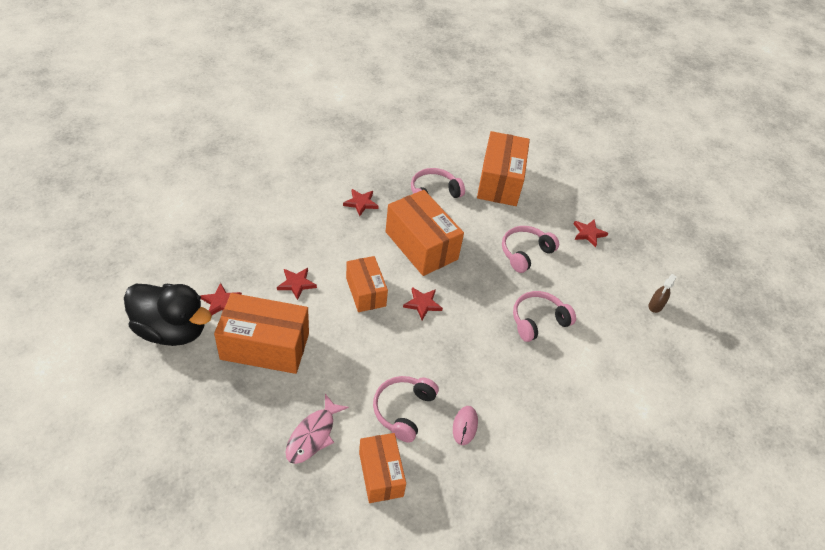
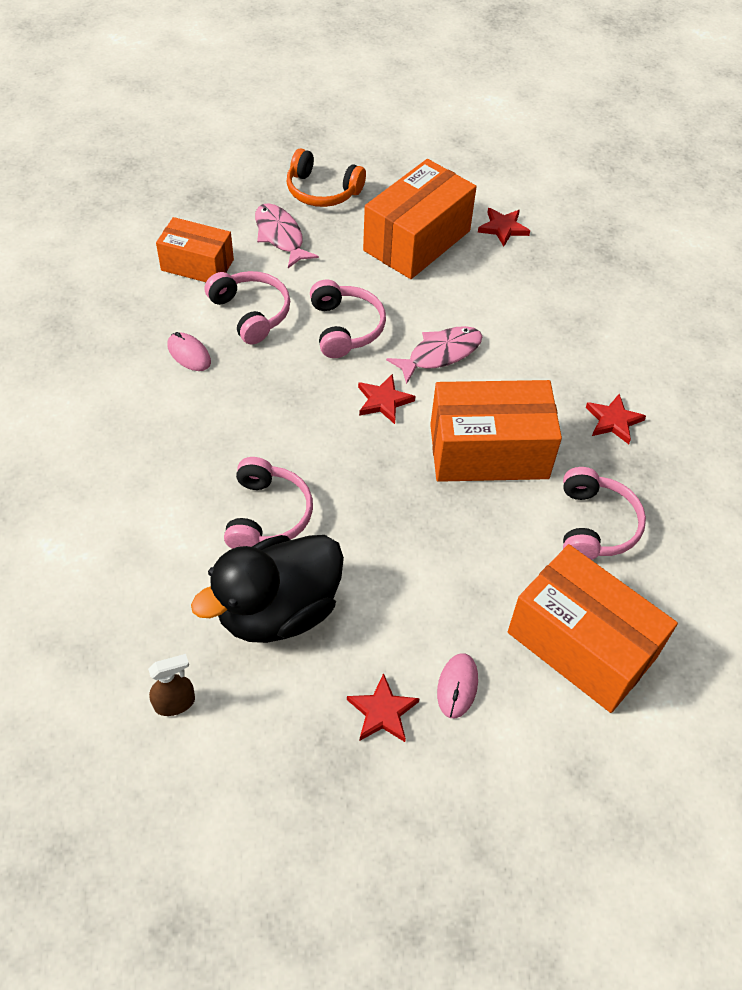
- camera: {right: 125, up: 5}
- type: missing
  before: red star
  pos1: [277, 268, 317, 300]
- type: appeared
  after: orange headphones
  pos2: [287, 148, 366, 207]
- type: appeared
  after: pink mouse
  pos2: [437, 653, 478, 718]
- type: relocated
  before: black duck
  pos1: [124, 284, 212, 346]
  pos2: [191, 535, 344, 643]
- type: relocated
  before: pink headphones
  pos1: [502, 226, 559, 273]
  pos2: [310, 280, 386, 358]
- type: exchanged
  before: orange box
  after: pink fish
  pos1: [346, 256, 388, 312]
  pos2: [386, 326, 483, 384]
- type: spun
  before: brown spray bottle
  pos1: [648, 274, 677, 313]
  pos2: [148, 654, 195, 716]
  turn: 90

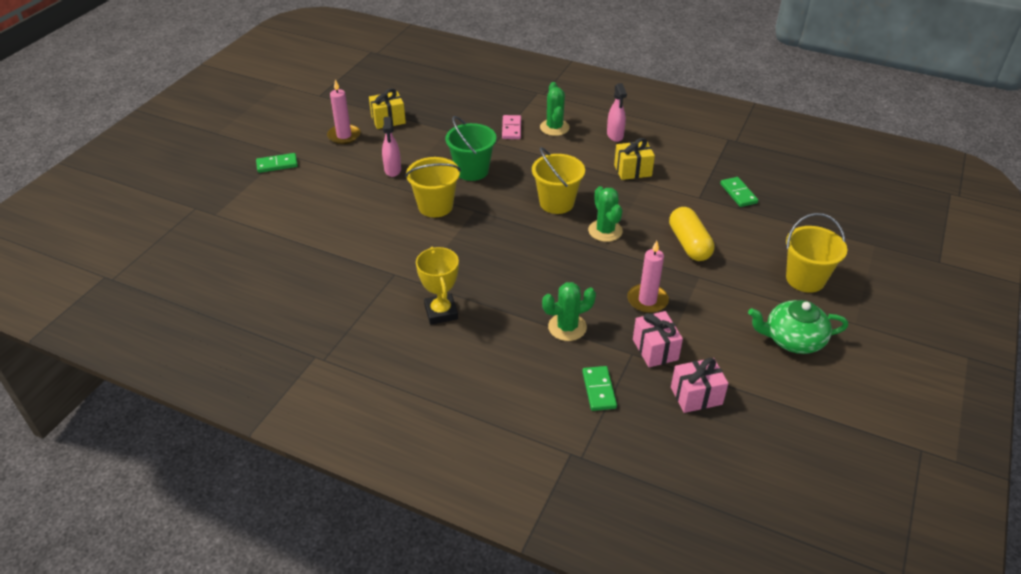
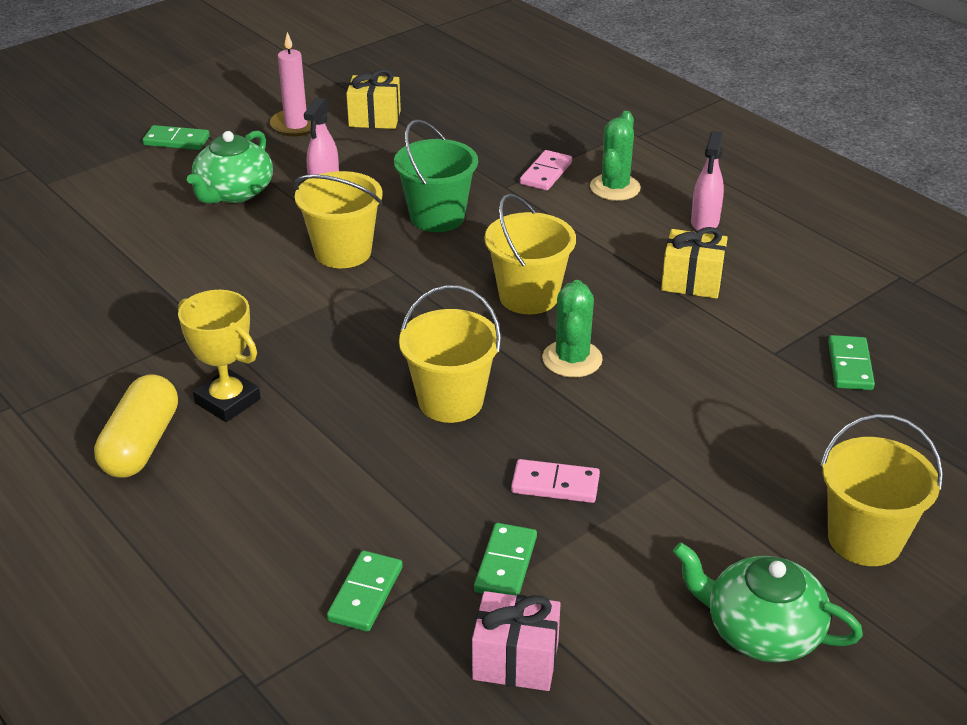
- camera: {right: 25, up: -5}
- type: missing
  before: green cactus
  pos1: [542, 282, 596, 341]
- type: appeared
  after: green teapot
  pos2: [187, 131, 273, 203]
- type: appeared
  after: yellow bucket
  pos2: [399, 285, 501, 423]
- type: relocated
  before: yellow capsule
  pos1: [669, 207, 715, 261]
  pos2: [94, 374, 178, 478]
- type: exchanged
  before: pink candle
  after: pink domino
  pos1: [627, 241, 669, 313]
  pos2: [511, 459, 600, 503]
- type: exchanged
  before: pink gift
  after: green domino
  pos1: [633, 311, 683, 367]
  pos2: [474, 523, 537, 596]
- type: spun
  before: yellow trophy
  pos1: [416, 247, 459, 325]
  pos2: [178, 290, 261, 422]
  turn: -60

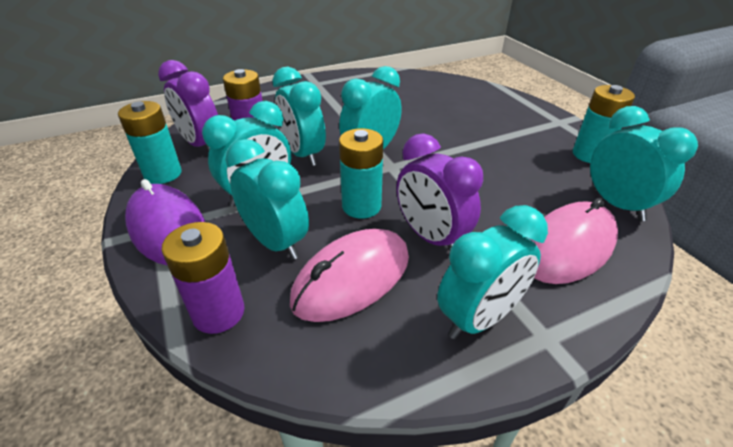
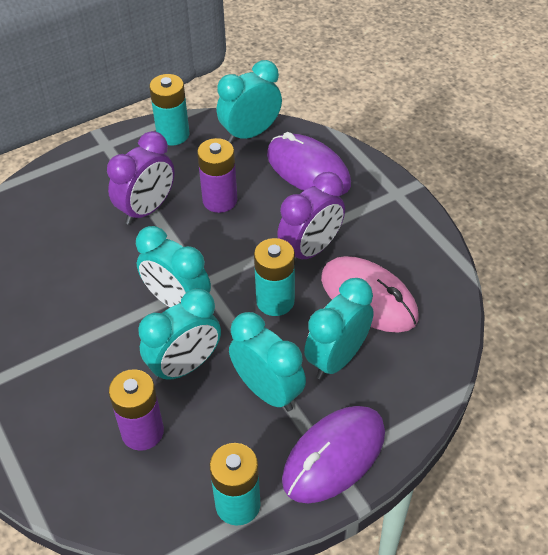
- camera: {right: -95, up: 10}
- type: missing
  before: turquoise clock
  pos1: [437, 205, 548, 339]
- type: relocated
  before: purple clock
  pos1: [158, 60, 218, 150]
  pos2: [107, 131, 175, 225]
- type: relocated
  before: purple battery
  pos1: [162, 222, 245, 334]
  pos2: [197, 138, 237, 213]
- type: colour
  before: pink mouse
  after: purple mouse
  pos1: [528, 198, 618, 284]
  pos2: [267, 132, 351, 195]

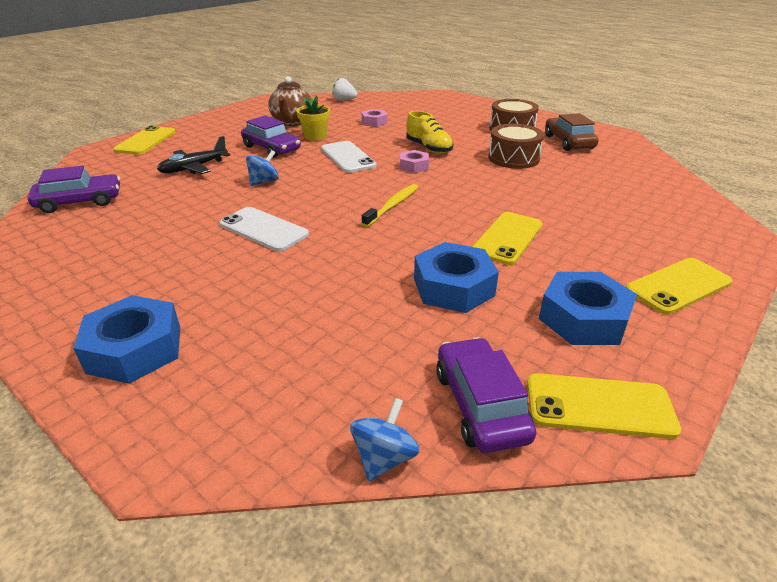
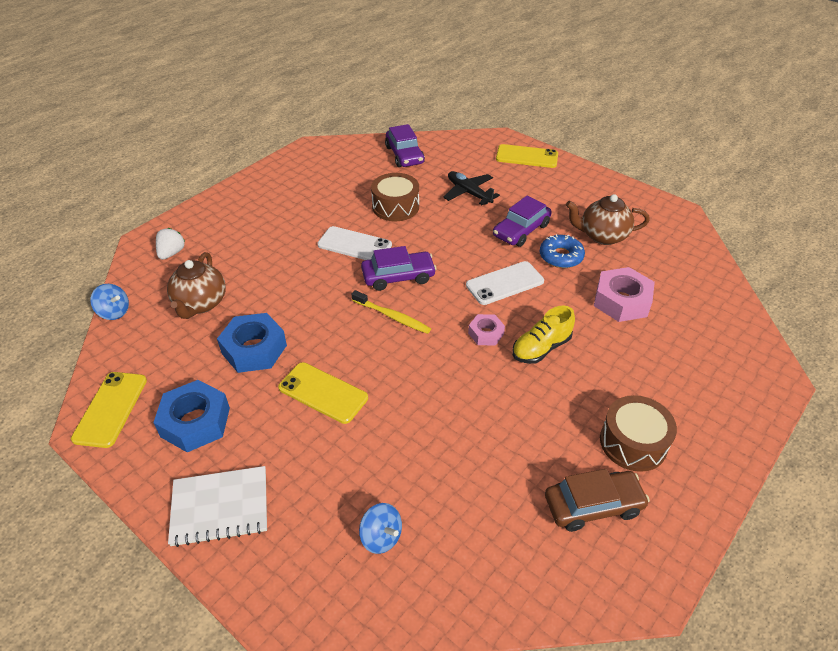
- camera: {right: 90, up: 10}
- type: missing
  before: blue nut
  pos1: [73, 295, 180, 384]
- type: appeared
  after: brown teapot
  pos2: [167, 252, 226, 319]
- type: relocated
  before: blue spinning top
  pos1: [246, 150, 279, 186]
  pos2: [359, 503, 402, 554]
- type: relocated
  before: white strawberry
  pos1: [333, 78, 358, 101]
  pos2: [156, 228, 185, 260]
- type: relocated
  before: purple car
  pos1: [436, 337, 536, 453]
  pos2: [361, 246, 437, 291]
- type: relocated
  before: brown drum
  pos1: [488, 124, 544, 169]
  pos2: [371, 173, 419, 221]
- type: exchanged
  before: yellow flower pot
  after: blue donut
  pos1: [296, 95, 330, 141]
  pos2: [540, 234, 585, 268]
- type: exchanged
  before: yellow phone
  after: white notebook
  pos1: [626, 258, 733, 315]
  pos2: [168, 466, 267, 547]
- type: spun
  before: white phone
  pos1: [220, 207, 309, 252]
  pos2: [317, 226, 392, 260]
  turn: 75
- type: size
  before: pink nut
  pos1: [362, 109, 387, 127]
  pos2: [594, 267, 655, 322]
  scale: 1.77

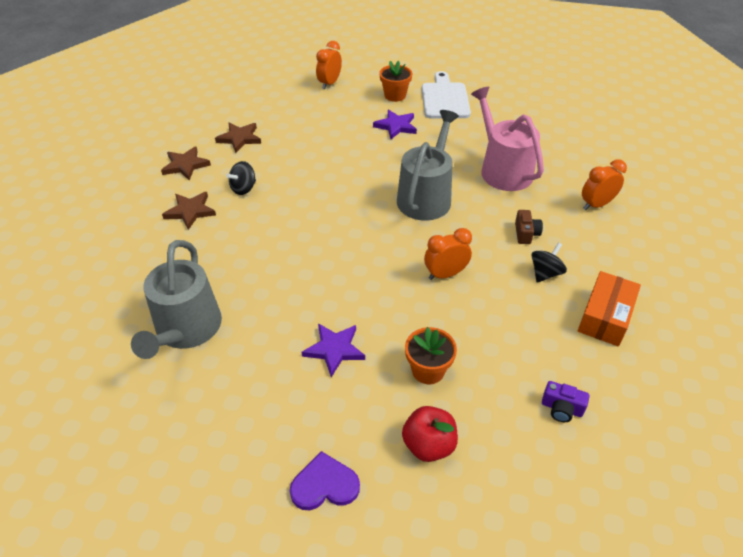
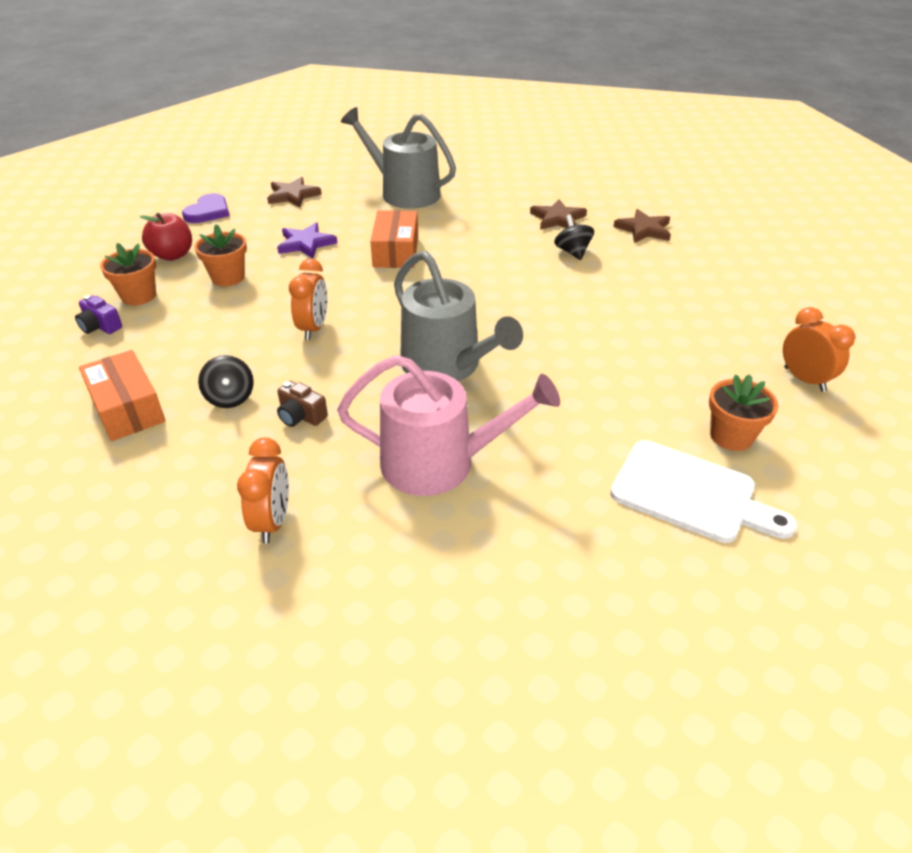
- camera: {right: 120, up: -5}
- type: missing
  before: purple star
  pos1: [373, 109, 417, 139]
- type: appeared
  after: orange flower pot
  pos2: [100, 243, 156, 305]
- type: appeared
  after: orange box
  pos2: [370, 210, 418, 268]
- type: relocated
  before: brown star
  pos1: [215, 123, 261, 153]
  pos2: [267, 177, 322, 208]
- type: spun
  before: purple camera
  pos1: [542, 381, 590, 422]
  pos2: [75, 295, 122, 334]
  turn: -105

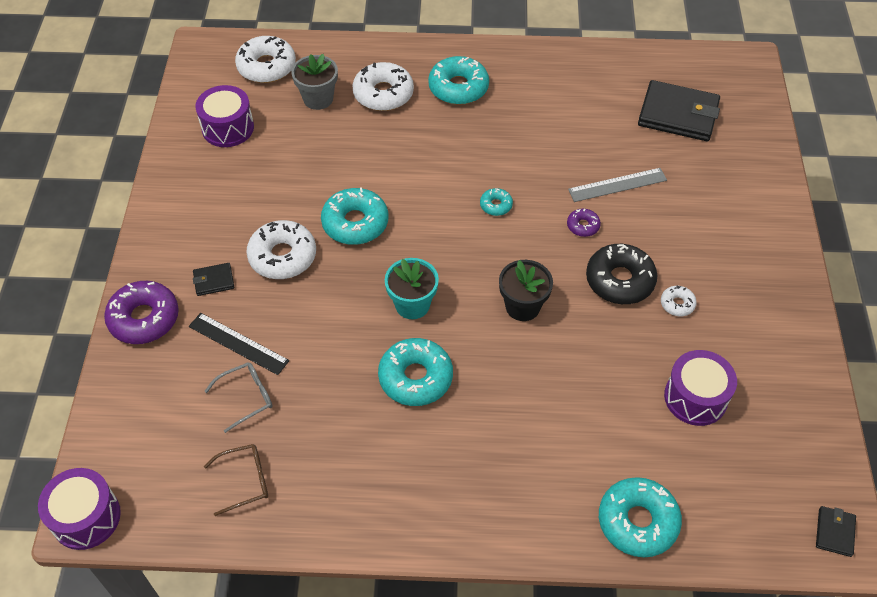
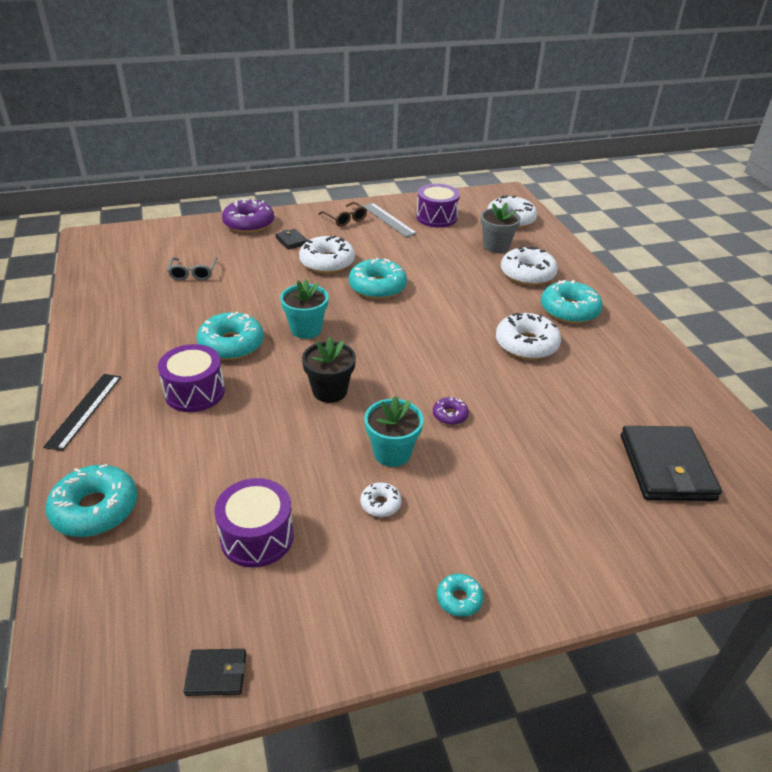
- camera: {right: 70, up: -15}
- type: appeared
  after: white donut
  pos2: [496, 313, 561, 359]
- type: relocated
  before: purple drum
  pos1: [38, 468, 121, 550]
  pos2: [158, 344, 225, 412]
- type: relocated
  before: black ruler
  pos1: [189, 313, 289, 375]
  pos2: [43, 374, 121, 451]
- type: relocated
  before: brown glasses
  pos1: [204, 444, 268, 516]
  pos2: [318, 202, 367, 227]
- type: relocated
  before: turquoise donut
  pos1: [480, 188, 513, 216]
  pos2: [437, 574, 484, 617]
- type: relocated
  before: grey ruler
  pos1: [568, 168, 667, 202]
  pos2: [363, 203, 417, 237]
- type: relocated
  before: black wallet
  pos1: [816, 506, 856, 557]
  pos2: [184, 649, 246, 696]
- type: exchanged
  before: black donut
  after: turquoise flower pot
  pos1: [586, 244, 657, 304]
  pos2: [364, 396, 424, 467]
- type: spun
  before: grey glasses
  pos1: [204, 363, 272, 433]
  pos2: [167, 257, 217, 280]
  turn: 45

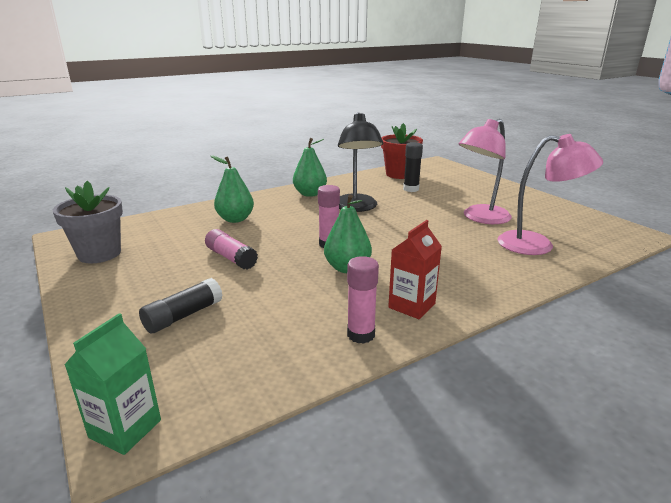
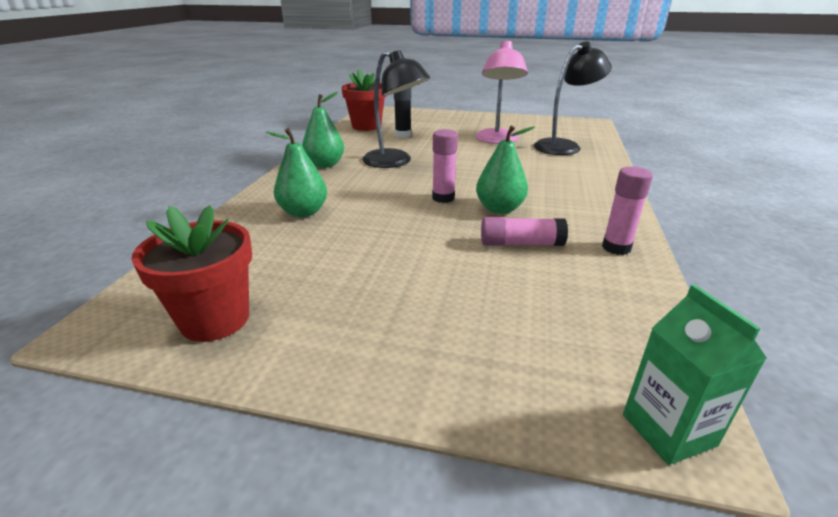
- camera: {right: -45, up: 5}
- type: missing
  before: black glue stick
  pos1: [139, 278, 223, 333]
- type: missing
  before: red carton
  pos1: [388, 220, 442, 319]
- type: relocated
  before: pink glue stick
  pos1: [205, 229, 258, 269]
  pos2: [481, 217, 568, 246]
- type: colour
  before: grey flower pot
  after: red flower pot
  pos1: [53, 181, 123, 263]
  pos2: [131, 205, 252, 342]
- type: colour
  before: pink lamp
  after: black lamp
  pos1: [497, 134, 603, 255]
  pos2: [534, 42, 612, 155]

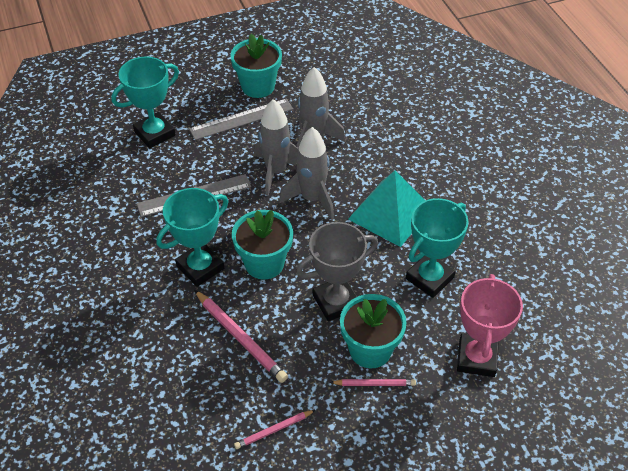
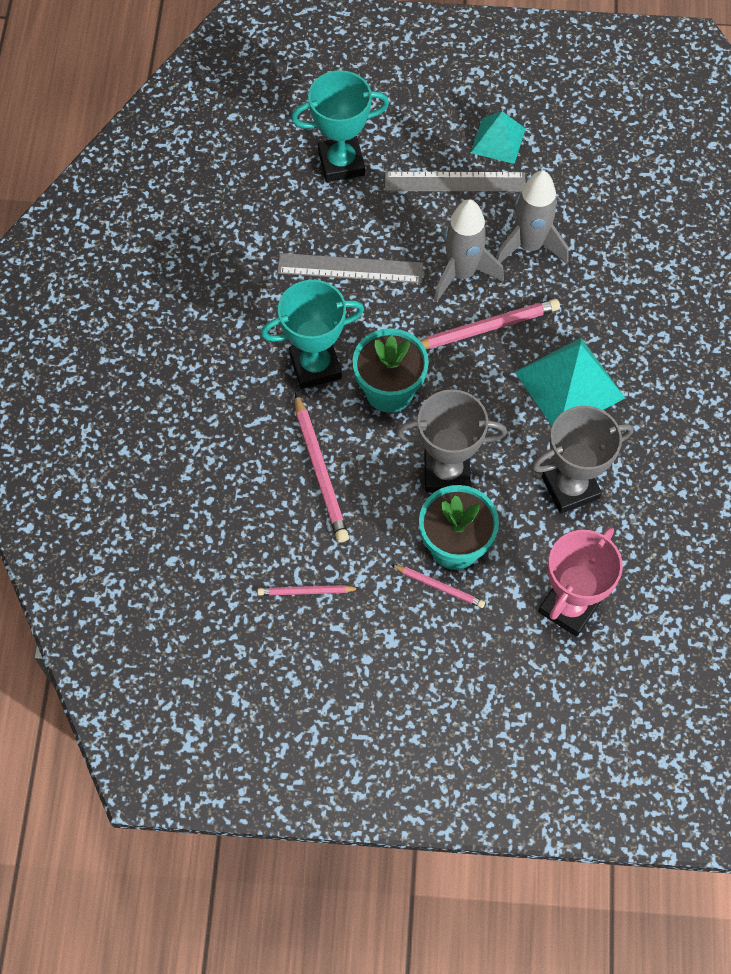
- camera: {right: 25, up: 15}
- type: exchanged
  before: turquoise flower pot
  after: turquoise pyramid
  pos1: [230, 34, 282, 98]
  pos2: [471, 111, 526, 164]
- type: exchanged
  before: grey rocket
  after: pink pencil
  pos1: [279, 127, 334, 220]
  pos2: [420, 299, 560, 349]
- type: colour
  before: turquoise trophy
  after: grey trophy
  pos1: [406, 198, 469, 298]
  pos2: [532, 406, 633, 514]

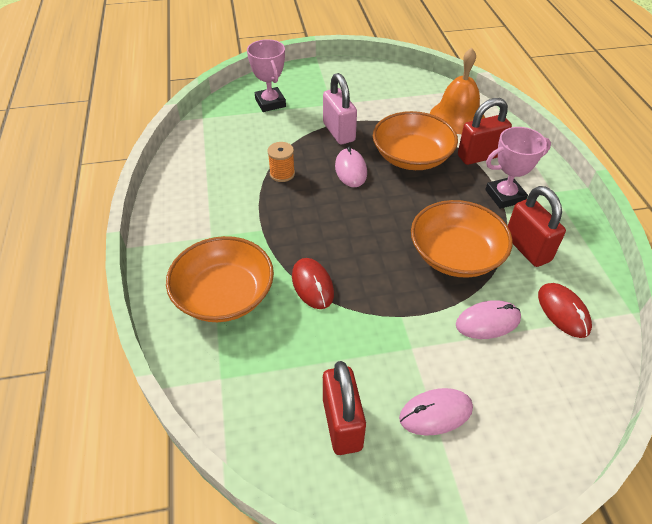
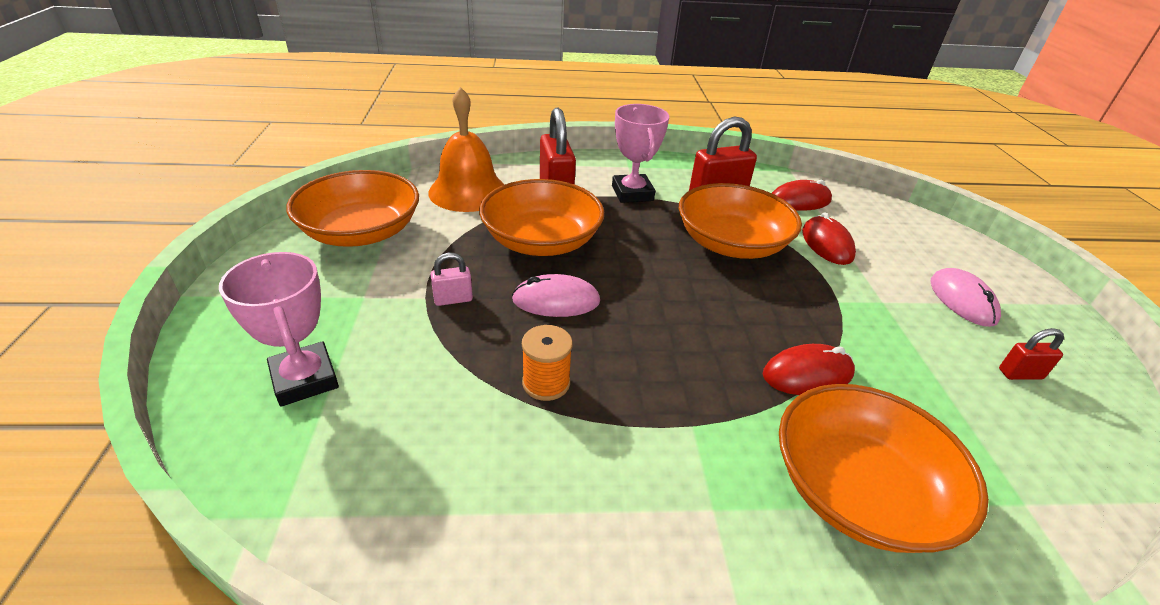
- camera: {right: -85, up: -10}
- type: appeared
  after: orange bowl
  pos2: [286, 170, 419, 247]
- type: colour
  before: pink mouse
  after: red mouse
  pos1: [456, 300, 521, 339]
  pos2: [802, 212, 856, 265]
- type: spun
  before: pink trophy
  pos1: [247, 39, 286, 112]
  pos2: [219, 252, 339, 406]
  turn: 75
- type: size
  before: pink padlock
  pos1: [323, 73, 357, 144]
  pos2: [430, 253, 473, 306]
  scale: 0.51
- type: size
  before: red padlock
  pos1: [323, 361, 366, 455]
  pos2: [999, 328, 1064, 380]
  scale: 0.51

